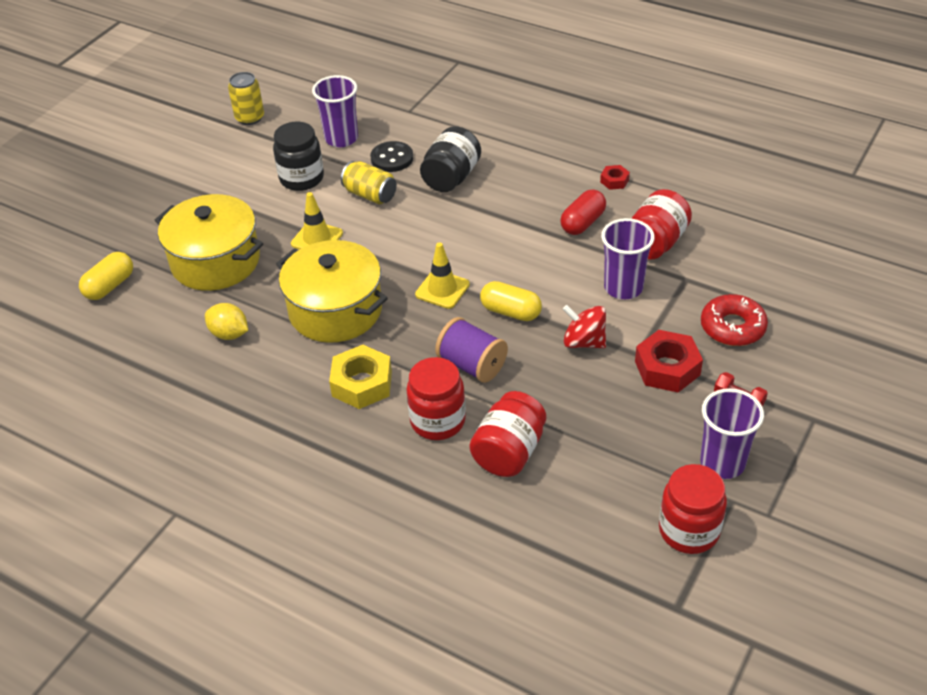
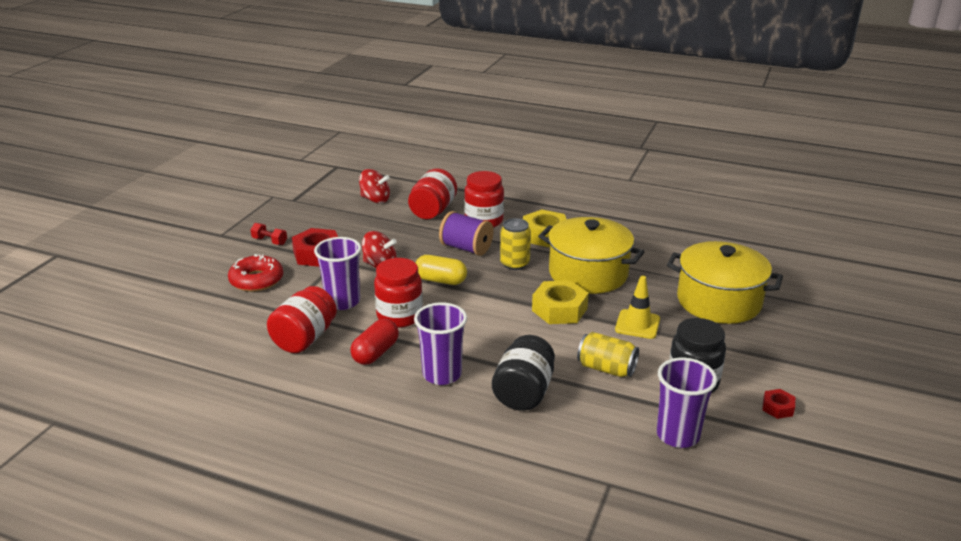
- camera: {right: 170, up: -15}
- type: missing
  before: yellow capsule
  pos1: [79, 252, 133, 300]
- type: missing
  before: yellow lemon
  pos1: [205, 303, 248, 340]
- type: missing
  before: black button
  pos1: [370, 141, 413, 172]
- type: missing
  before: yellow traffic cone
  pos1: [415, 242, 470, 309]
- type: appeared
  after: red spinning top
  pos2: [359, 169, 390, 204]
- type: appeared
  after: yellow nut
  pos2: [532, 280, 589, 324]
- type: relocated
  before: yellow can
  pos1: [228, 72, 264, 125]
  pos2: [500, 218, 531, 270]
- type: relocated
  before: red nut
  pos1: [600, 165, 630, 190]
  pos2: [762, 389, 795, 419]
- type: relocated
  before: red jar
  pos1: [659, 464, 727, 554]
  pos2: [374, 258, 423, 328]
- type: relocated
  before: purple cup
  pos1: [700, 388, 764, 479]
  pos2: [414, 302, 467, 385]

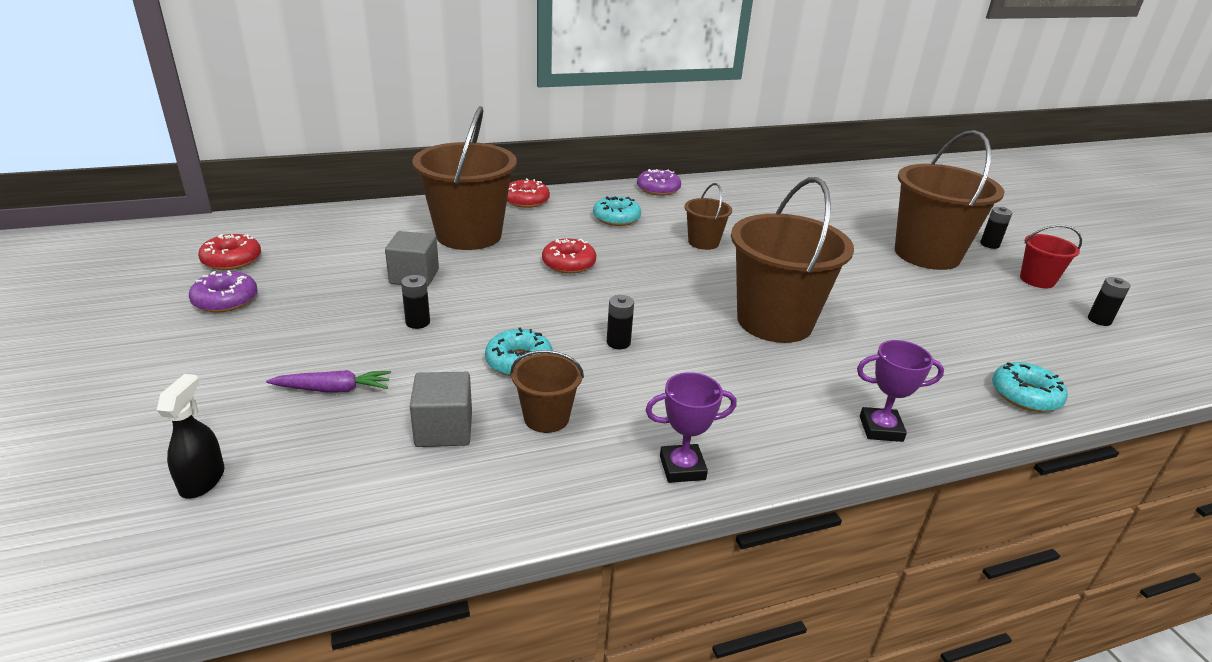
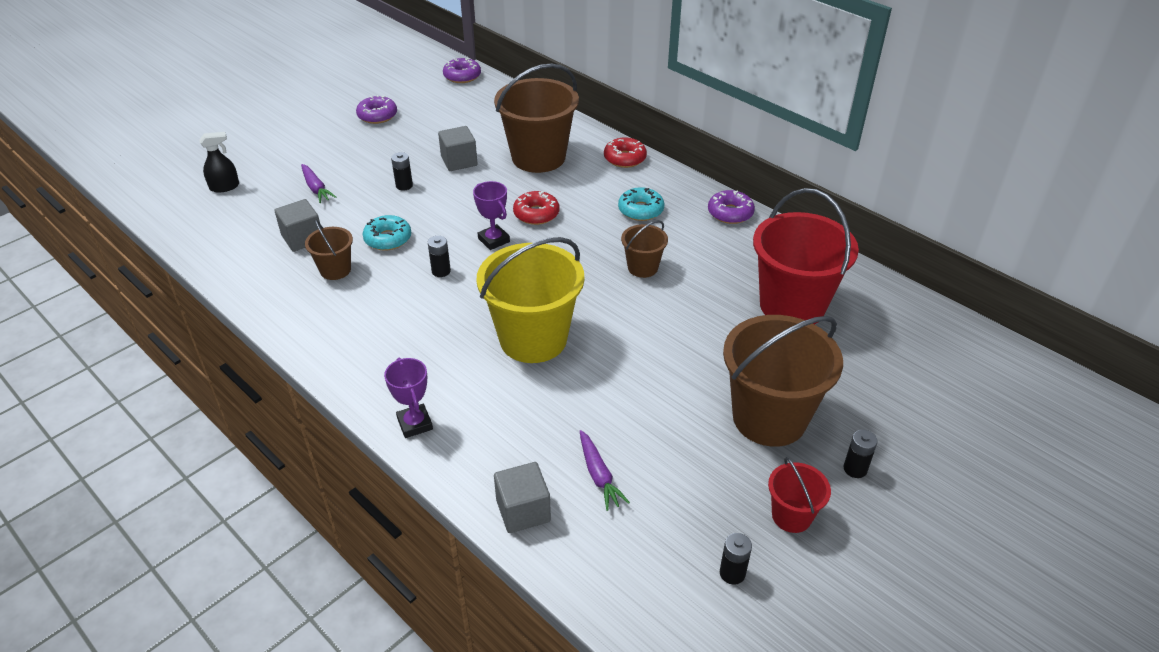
- camera: {right: 65, up: 10}
- type: missing
  before: red donut
  pos1: [198, 234, 261, 270]
- type: appeared
  after: purple donut
  pos2: [443, 58, 481, 83]
- type: appeared
  after: purple carrot
  pos2: [580, 430, 630, 511]
- type: appeared
  after: red bucket
  pos2: [753, 188, 859, 325]
- type: relocated
  before: purple trophy
  pos1: [646, 372, 737, 483]
  pos2: [473, 181, 510, 250]
- type: exchanged
  before: turquoise donut
  after: grey cube
  pos1: [992, 362, 1068, 412]
  pos2: [494, 462, 551, 533]
- type: colour
  before: brown bucket
  after: yellow bucket
  pos1: [731, 177, 854, 343]
  pos2: [477, 237, 584, 363]

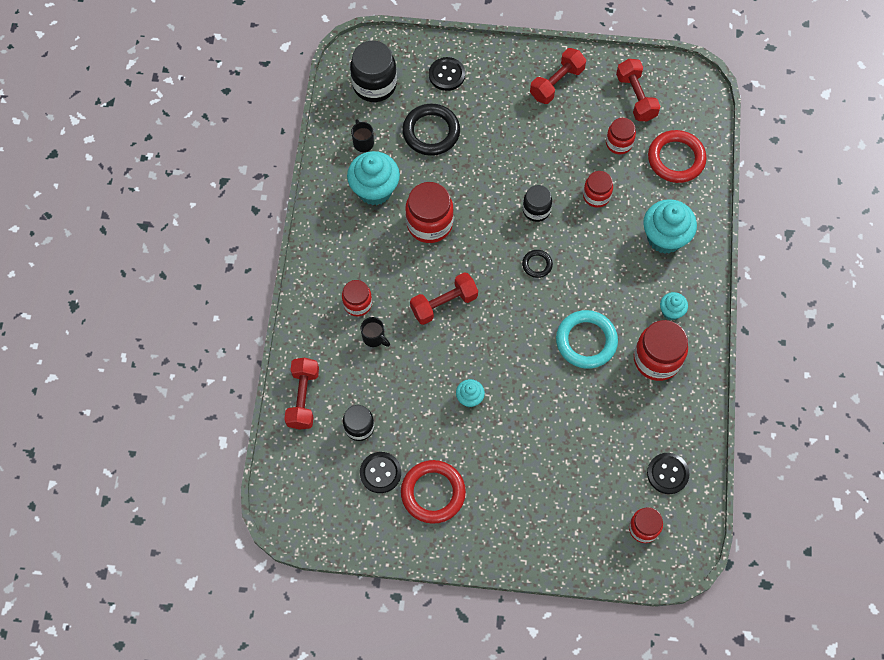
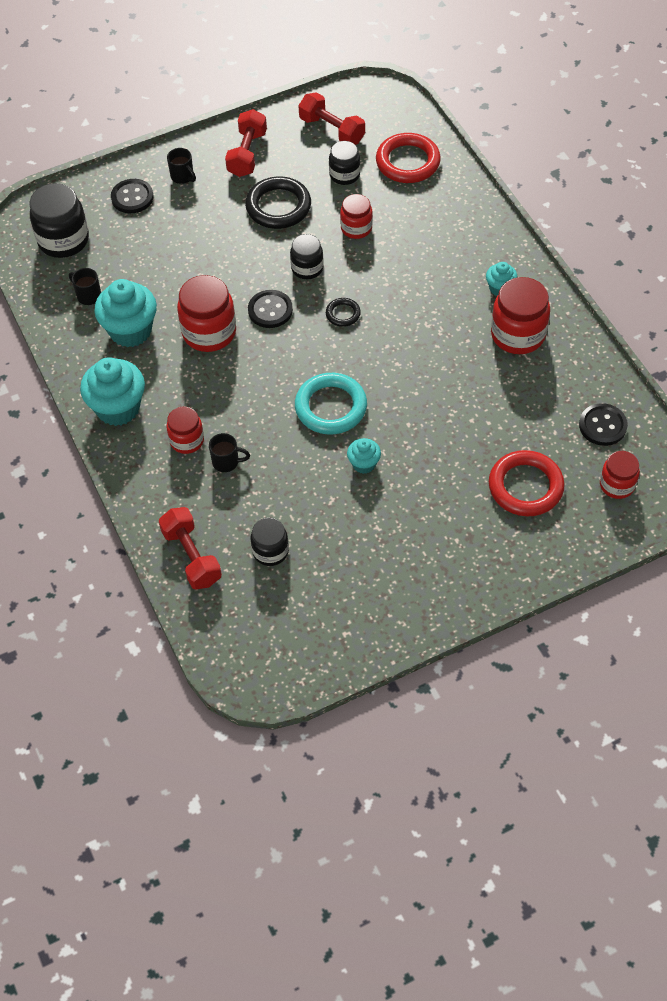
- camera: {right: -30, up: -10}
- type: missing
  before: red dumbbell
  pos1: [410, 272, 478, 325]
- type: appeared
  after: black mug
  pos2: [167, 148, 196, 184]
- type: relocated
  before: black button
  pos1: [360, 452, 401, 493]
  pos2: [248, 290, 293, 328]
- type: relocated
  before: red ring
  pos1: [401, 460, 466, 524]
  pos2: [489, 450, 565, 516]
- type: relocated
  before: black ring
  pos1: [402, 104, 460, 156]
  pos2: [245, 176, 311, 229]
- type: relocated
  before: turquoise ring
  pos1: [556, 310, 618, 369]
  pos2: [295, 373, 367, 434]
- type: relocated
  before: turquoise cupcake
  pos1: [643, 199, 697, 254]
  pos2: [80, 357, 145, 426]
- type: colour
  before: red jar
  after: black jar
  pos1: [606, 118, 636, 154]
  pos2: [329, 141, 360, 185]

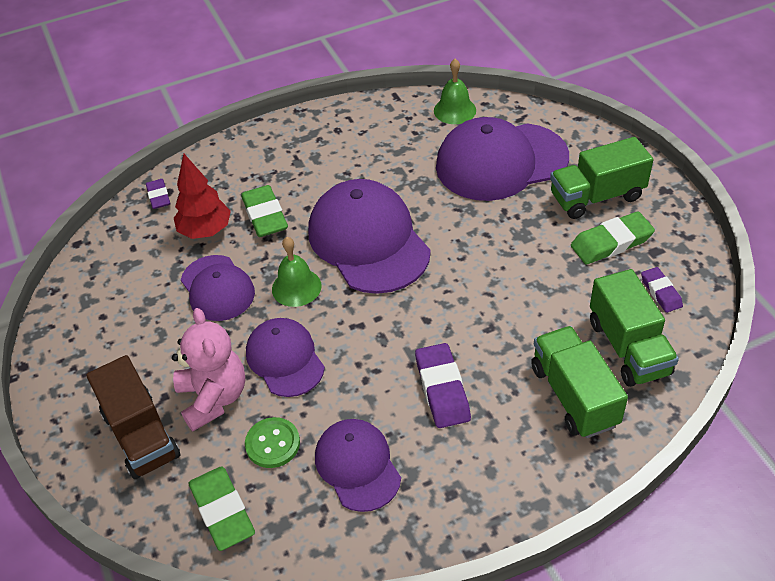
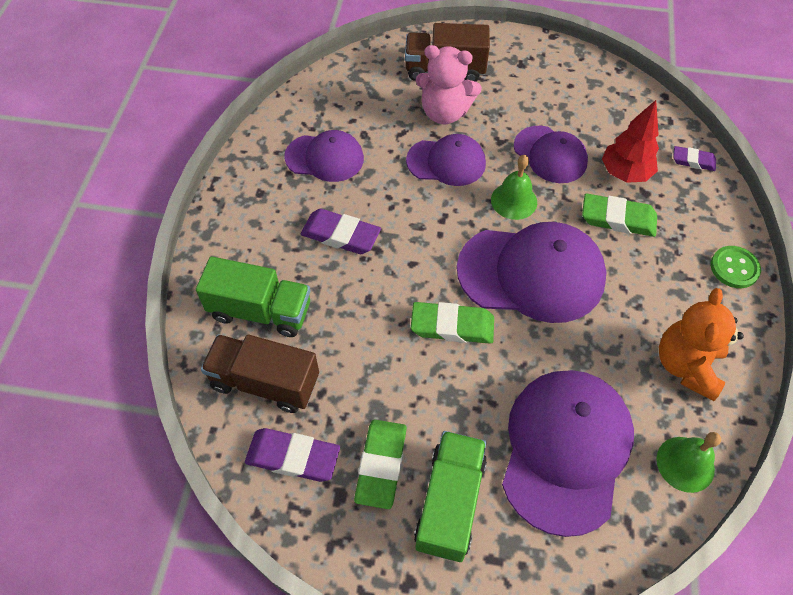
- camera: {right: 120, up: 10}
- type: appeared
  after: orange teddy bear
  pos2: [659, 288, 744, 401]
- type: relocated
  before: green eraser
  pos1: [189, 466, 255, 551]
  pos2: [411, 302, 494, 344]
- type: relocated
  before: green button
  pos1: [245, 417, 300, 468]
  pos2: [711, 246, 761, 288]
- type: colour
  before: green truck
  after: brown truck
  pos1: [590, 269, 679, 387]
  pos2: [201, 334, 319, 413]
- type: spun
  before: purple cap
  pos1: [181, 255, 255, 321]
  pos2: [514, 126, 588, 183]
  turn: -135
- type: size
  before: purple eraser
  pos1: [641, 267, 683, 313]
  pos2: [245, 428, 340, 482]
  scale: 1.64

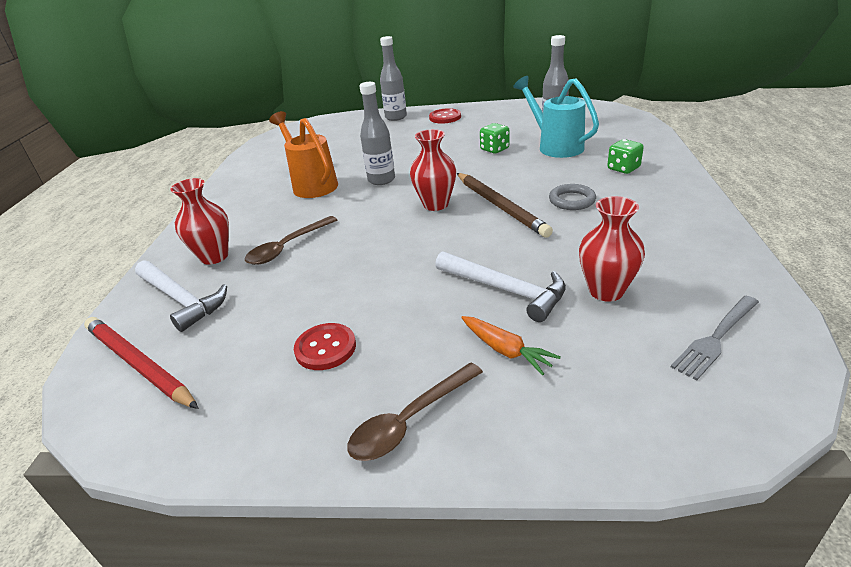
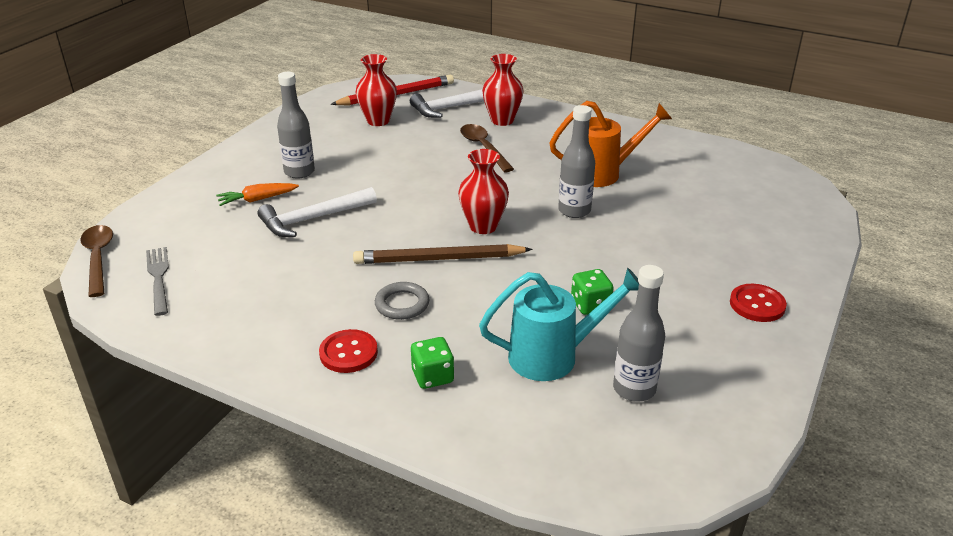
- camera: {right: 110, up: 0}
- type: relocated
  before: red button
  pos1: [294, 323, 356, 370]
  pos2: [319, 329, 378, 373]
- type: relocated
  before: brown spoon
  pos1: [347, 362, 483, 461]
  pos2: [80, 225, 113, 297]
- type: relocated
  before: grey bottle
  pos1: [380, 36, 407, 121]
  pos2: [277, 72, 315, 179]
- type: relocated
  before: red vase
  pos1: [579, 196, 645, 302]
  pos2: [355, 54, 397, 126]

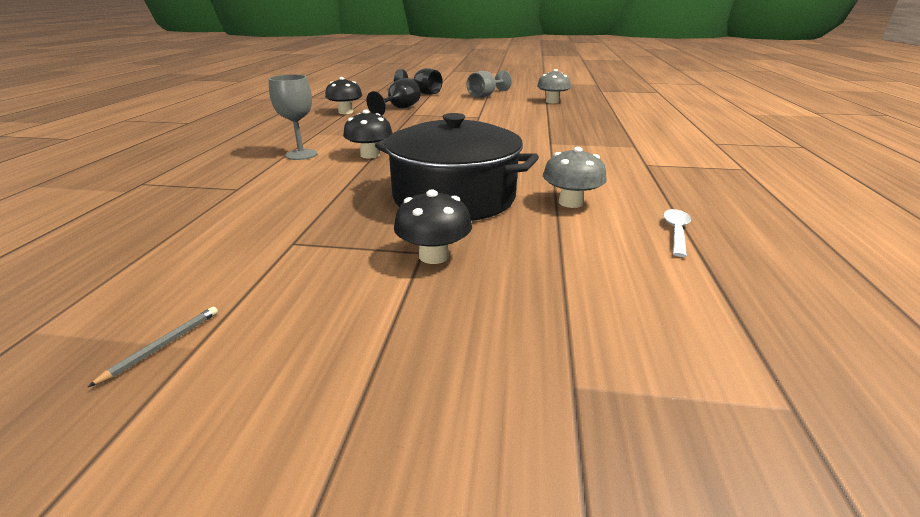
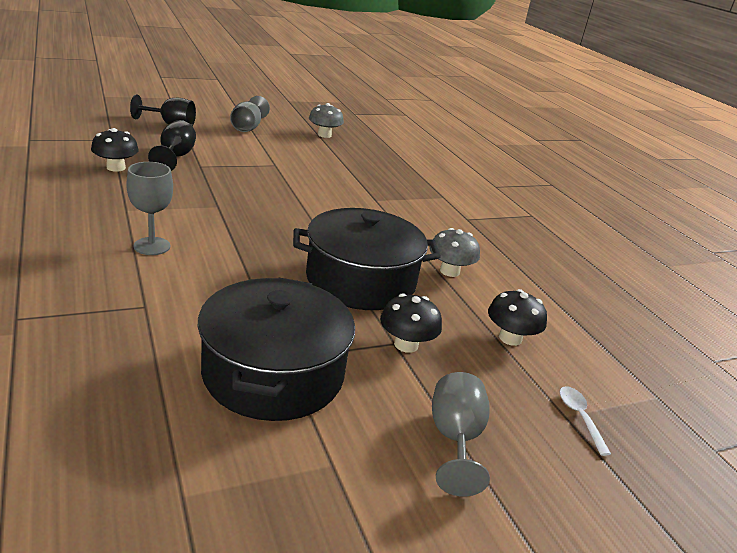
- camera: {right: -35, up: 0}
- type: missing
  before: grey pencil
  pos1: [88, 307, 218, 387]
- type: appeared
  after: black pot
  pos2: [198, 277, 355, 421]
- type: appeared
  after: grey goblet
  pos2: [432, 372, 490, 497]
- type: relocated
  before: black mushroom
  pos1: [343, 110, 393, 158]
  pos2: [488, 289, 547, 346]
- type: relocated
  before: white spoon
  pos1: [663, 209, 691, 257]
  pos2: [559, 386, 611, 456]

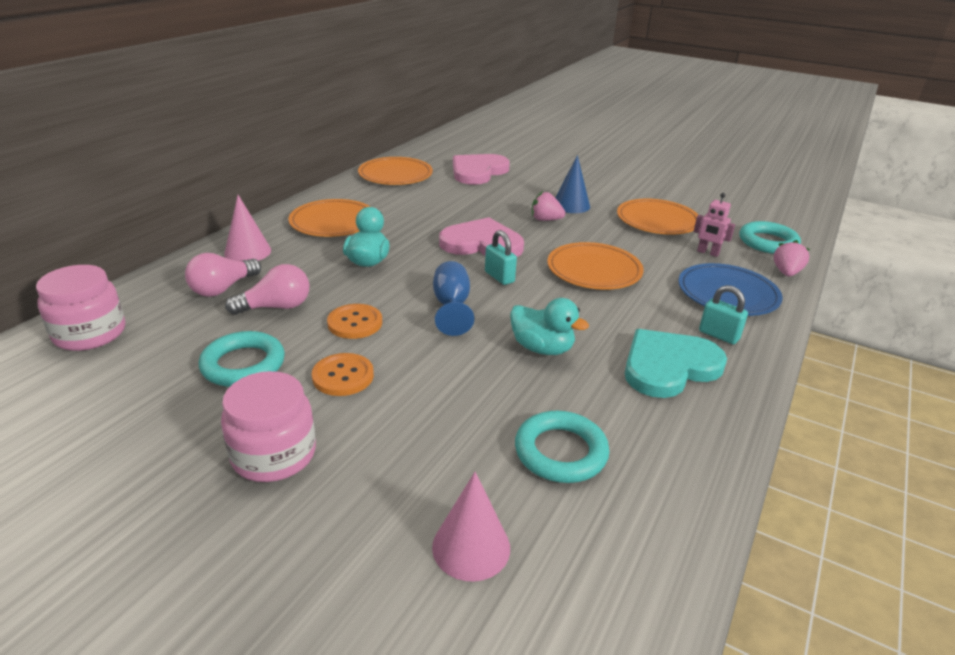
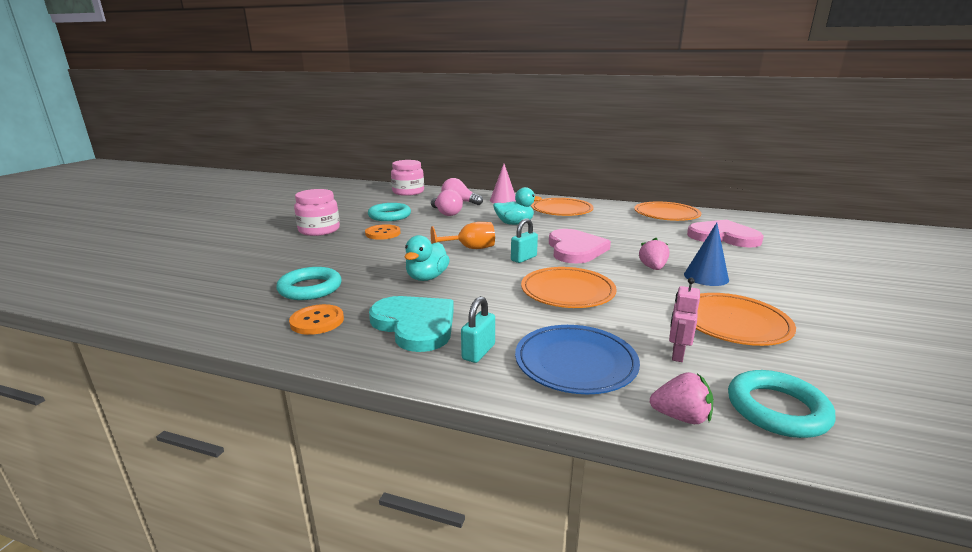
- camera: {right: 80, up: -10}
- type: missing
  before: pink cone
  pos1: [432, 472, 510, 582]
- type: relocated
  before: orange button
  pos1: [327, 304, 382, 339]
  pos2: [289, 304, 344, 335]
- type: colour
  before: blue goblet
  after: orange goblet
  pos1: [433, 261, 474, 336]
  pos2: [431, 222, 495, 249]

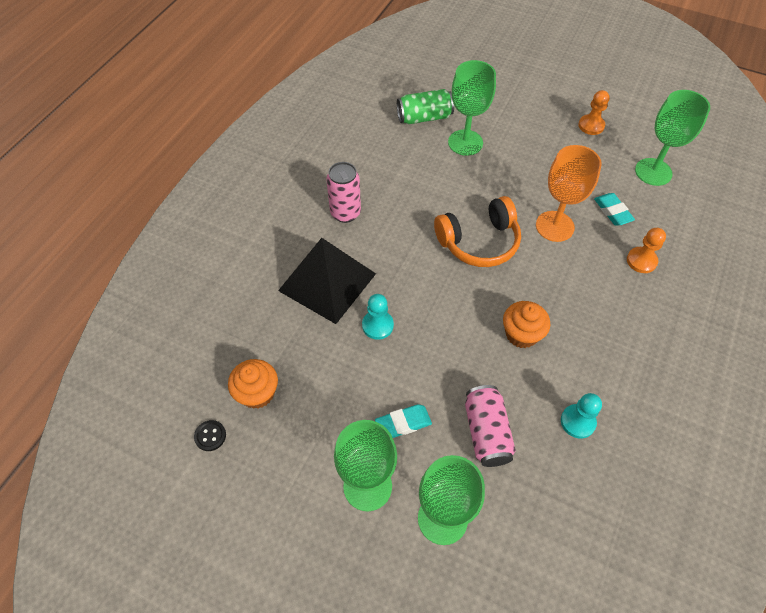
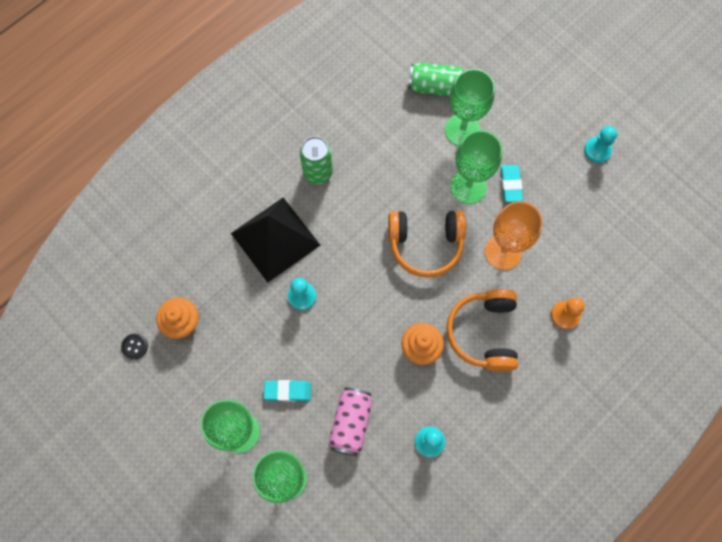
- camera: {right: 20, up: 15}
- type: appeared
  after: orange headphones
  pos2: [446, 289, 518, 371]
- type: relocated
  before: turquoise eraser
  pos1: [594, 193, 635, 226]
  pos2: [500, 165, 523, 202]
- type: relocated
  before: green goblet
  pos1: [635, 90, 710, 186]
  pos2: [450, 130, 502, 204]
- type: colour
  before: pink can
  after: green can
  pos1: [326, 162, 361, 223]
  pos2: [300, 136, 333, 184]
- type: colour
  before: orange pawn
  after: turquoise pawn
  pos1: [578, 90, 610, 135]
  pos2: [584, 126, 617, 163]

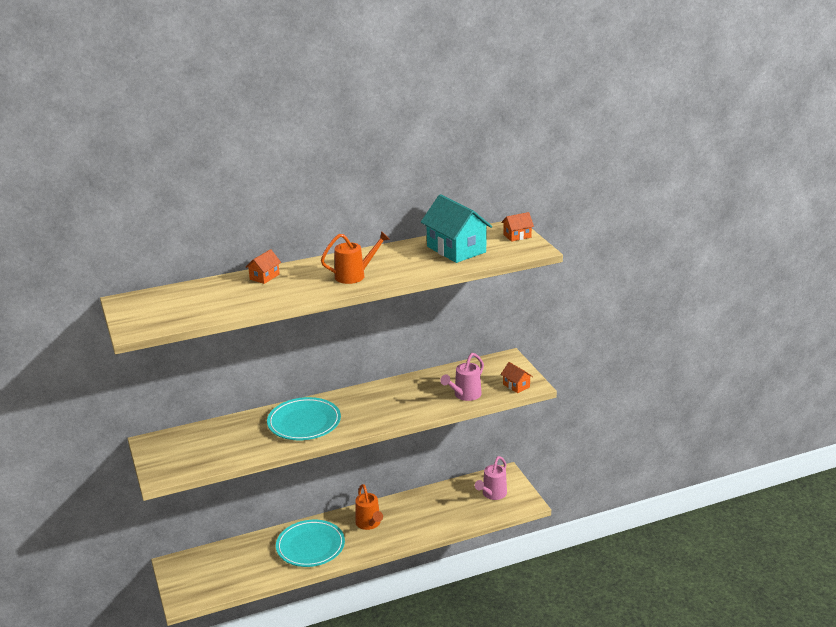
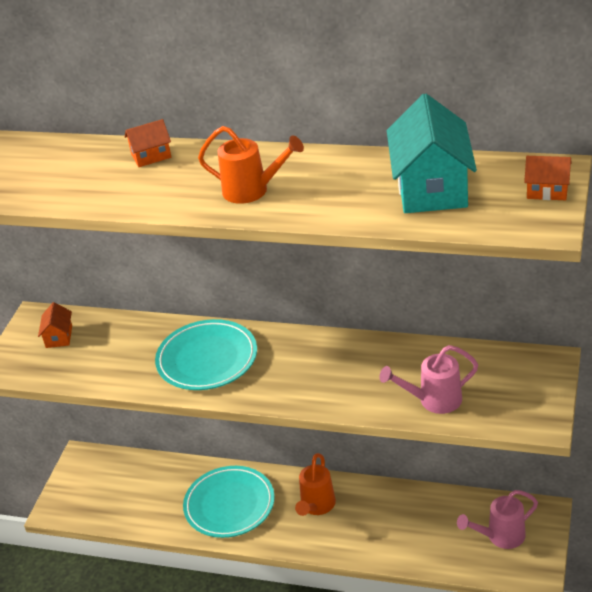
- camera: {right: 40, up: 10}
- type: relocated
  before: orange house
  pos1: [501, 362, 533, 393]
  pos2: [38, 302, 72, 348]

